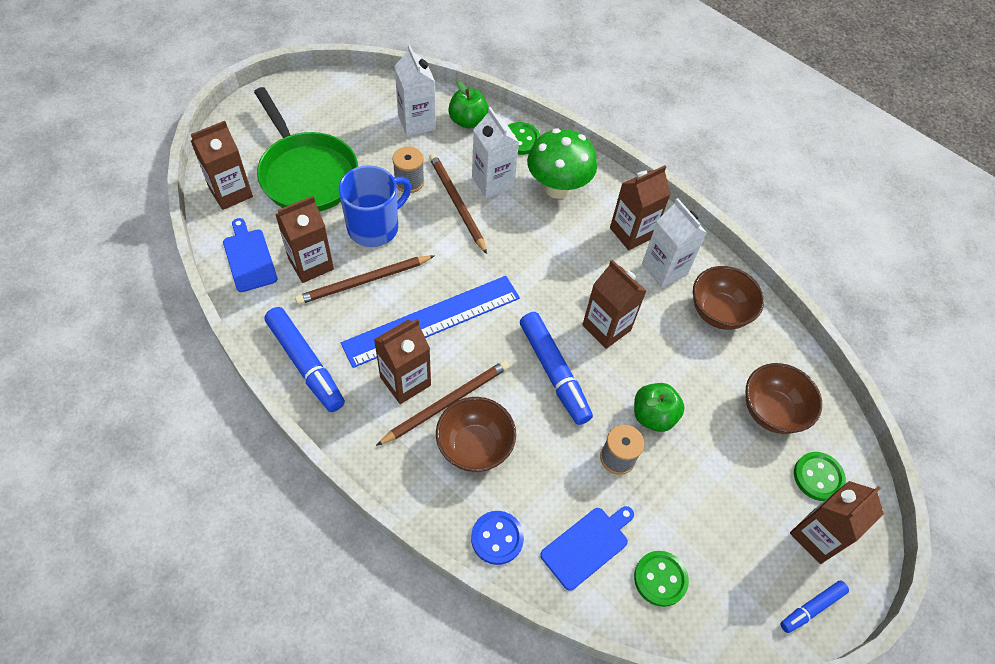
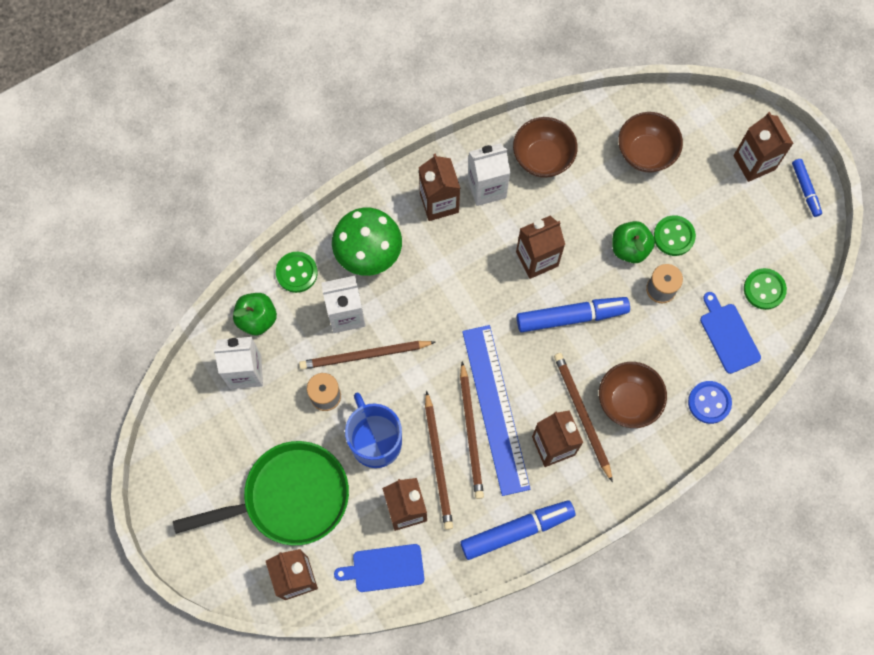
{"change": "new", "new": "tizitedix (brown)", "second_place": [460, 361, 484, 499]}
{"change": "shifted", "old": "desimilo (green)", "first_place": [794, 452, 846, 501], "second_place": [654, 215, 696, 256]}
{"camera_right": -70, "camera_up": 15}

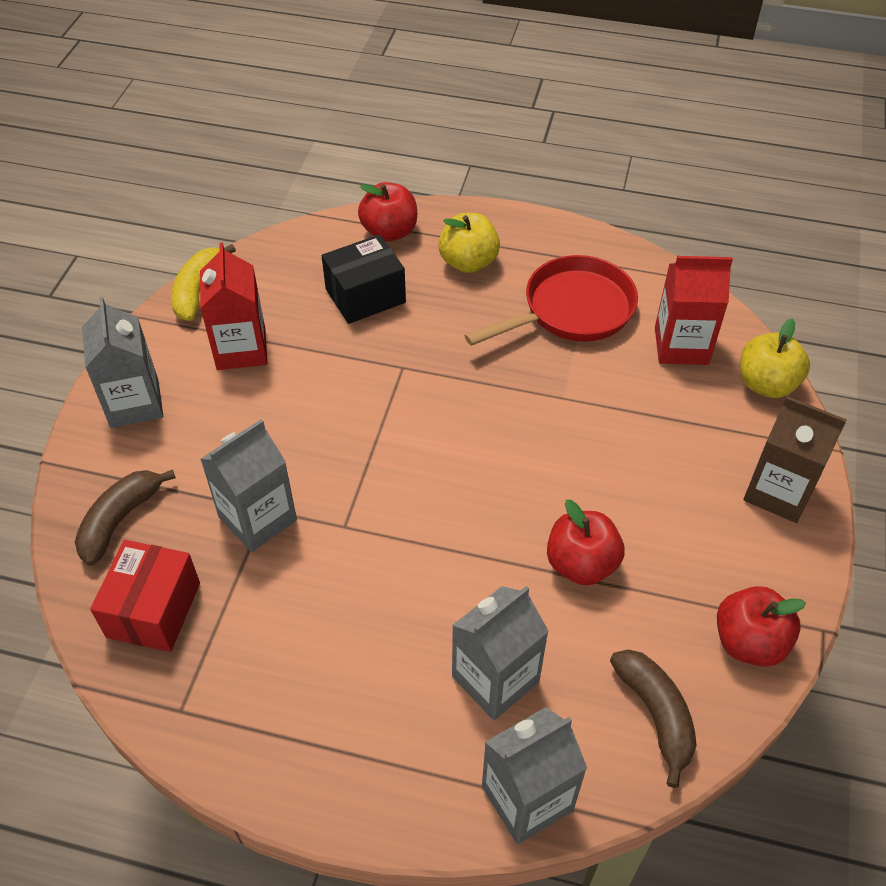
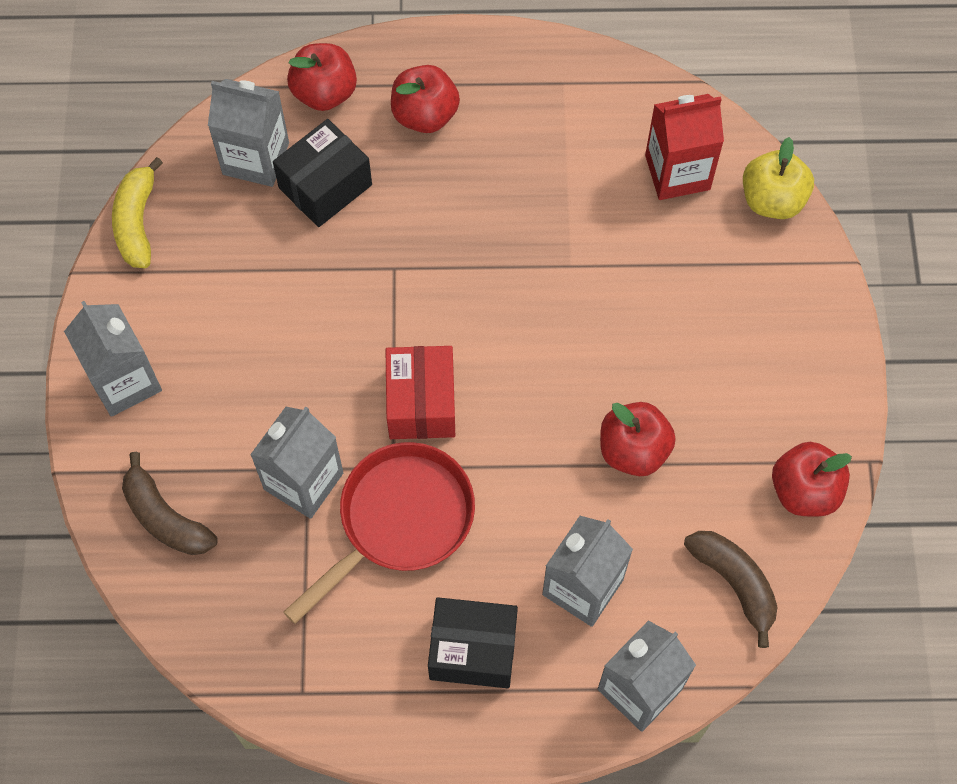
{"change": "rotated", "old": "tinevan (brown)", "first_place": [75, 470, 176, 566], "second_place": [122, 452, 218, 555], "degrees": -60}
{"change": "new", "new": "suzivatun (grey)", "second_place": [208, 79, 289, 187]}
{"change": "shifted", "old": "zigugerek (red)", "first_place": [465, 255, 638, 346], "second_place": [283, 442, 475, 624]}
{"change": "shifted", "old": "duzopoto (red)", "first_place": [90, 540, 200, 652], "second_place": [386, 346, 455, 439]}
{"change": "repainted", "old": "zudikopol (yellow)", "new": "zudikopol (red)", "first_place": [438, 213, 500, 273], "second_place": [391, 65, 460, 133]}
{"change": "new", "new": "duzopoto (black)", "second_place": [428, 597, 518, 688]}
{"change": "gone", "old": "suzivatun (red)", "first_place": [200, 242, 267, 370]}
{"change": "gone", "old": "suzivatun (brown)", "first_place": [743, 396, 847, 523]}
{"camera_right": -15, "camera_up": 15}

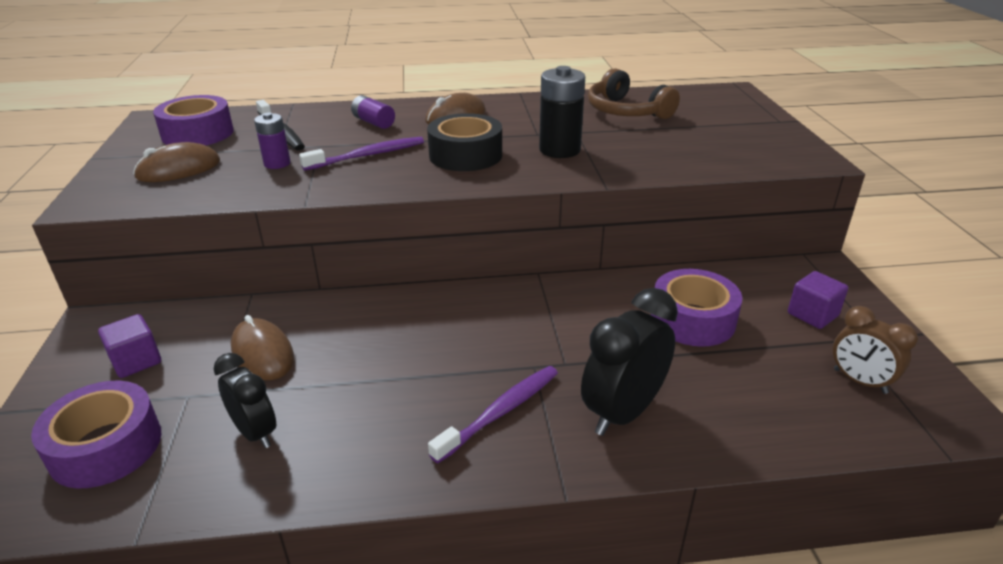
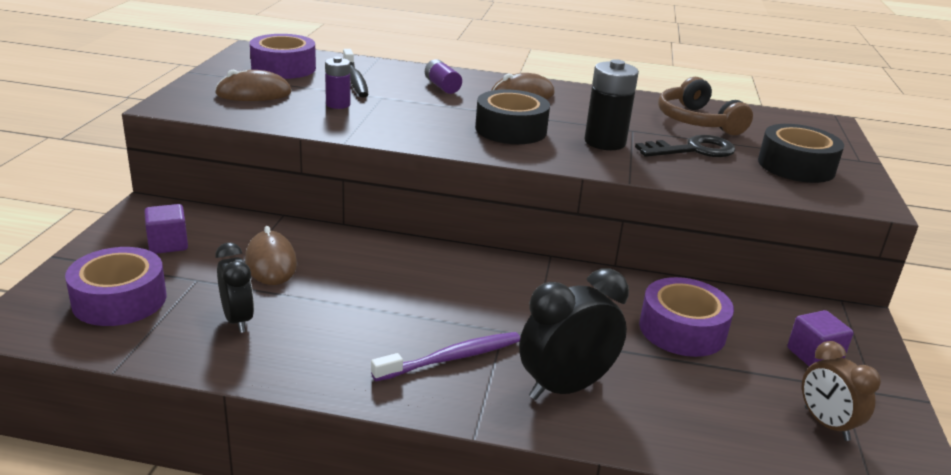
{"change": "new", "new": "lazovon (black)", "second_place": [635, 135, 735, 157]}
{"change": "new", "new": "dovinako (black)", "second_place": [758, 124, 844, 183]}
{"change": "gone", "old": "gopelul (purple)", "first_place": [299, 137, 424, 171]}
{"camera_right": 15, "camera_up": -5}

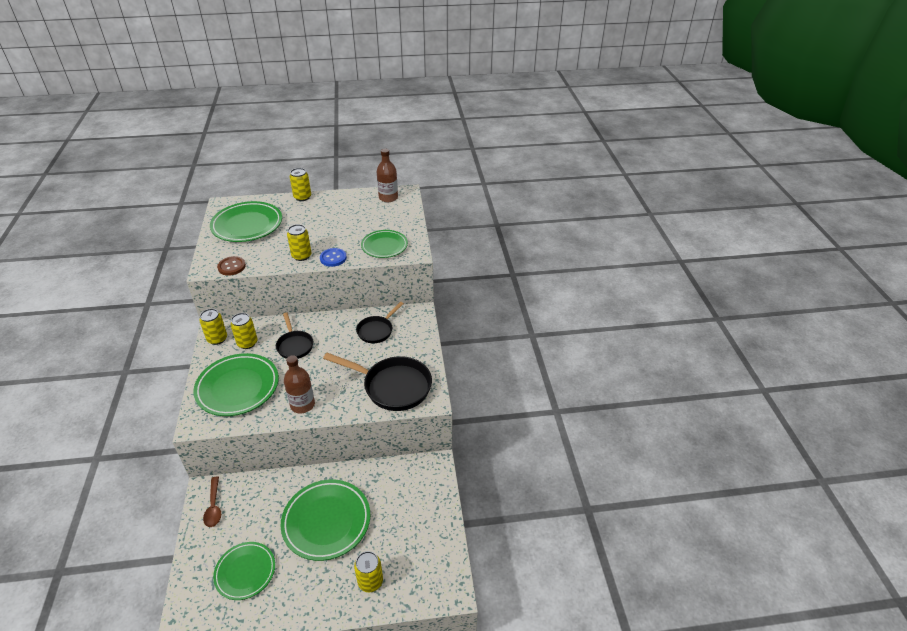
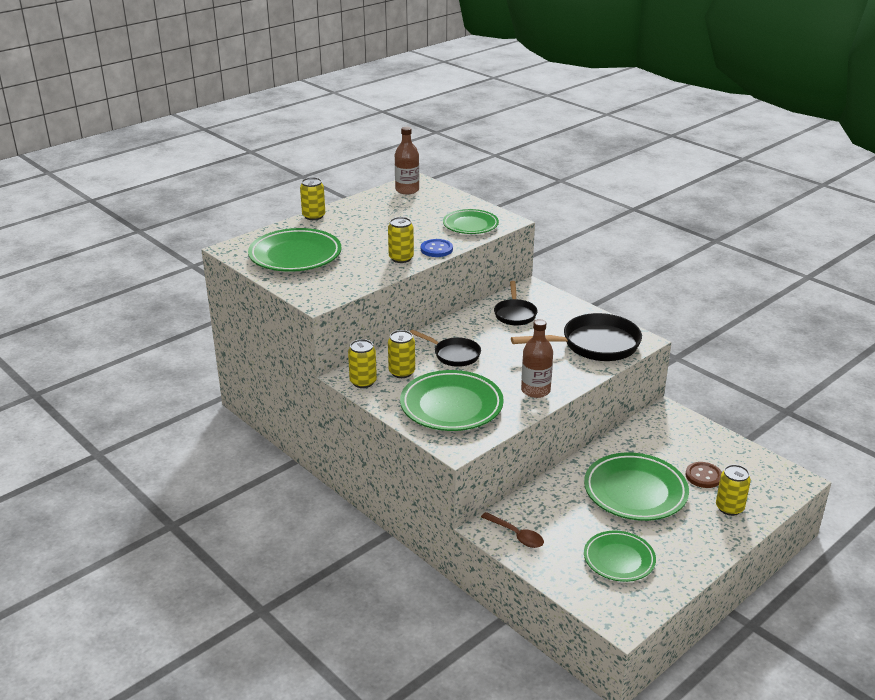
{"change": "shifted", "old": "desimilo (brown)", "first_place": [217, 256, 246, 276], "second_place": [686, 462, 722, 488]}
{"camera_right": -35, "camera_up": -10}

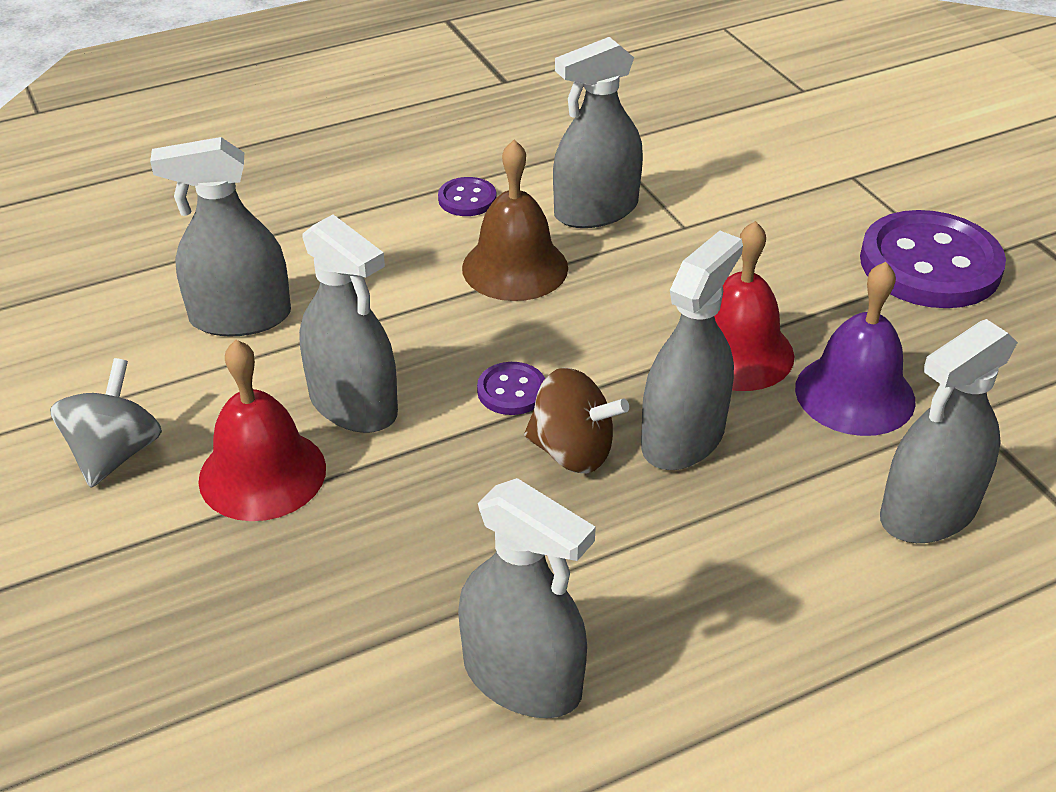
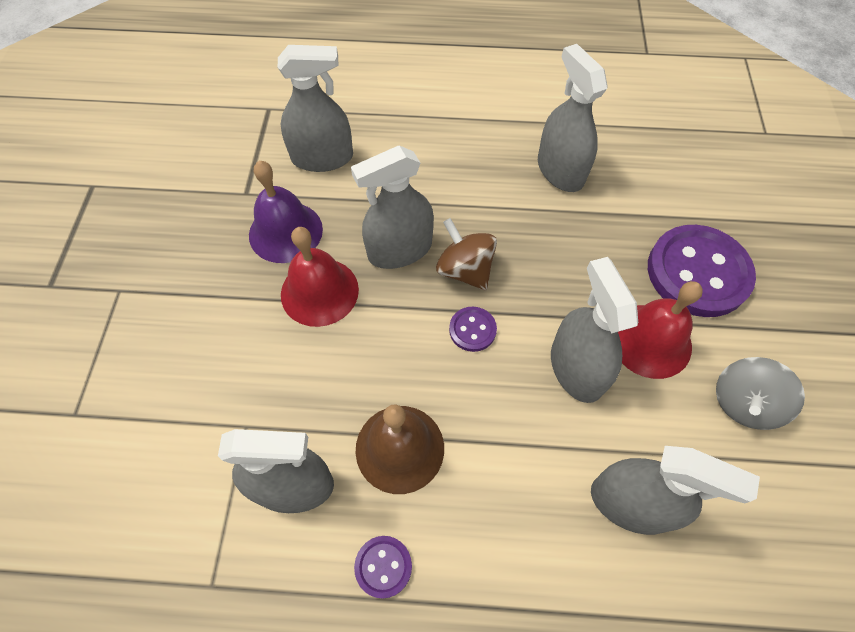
{"change": "shifted", "old": "desimilo (purple)", "first_place": [860, 210, 1006, 308], "second_place": [648, 225, 756, 317]}
{"camera_right": -150, "camera_up": 20}

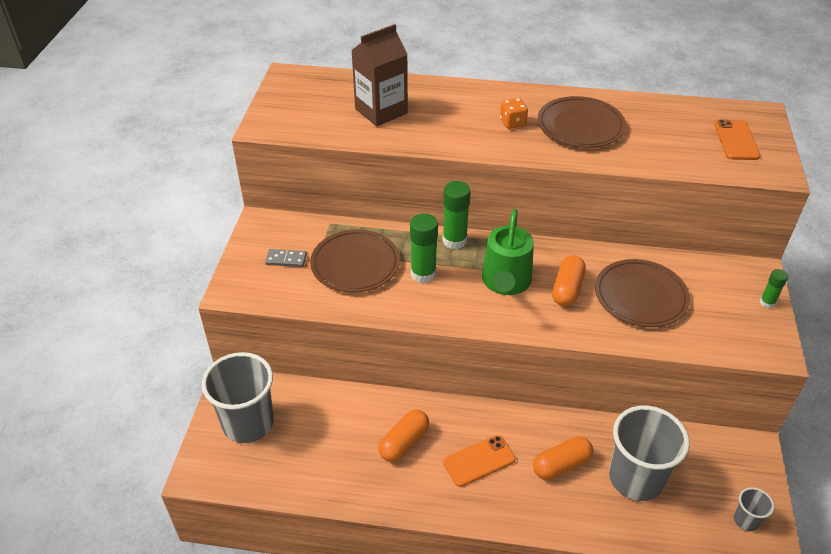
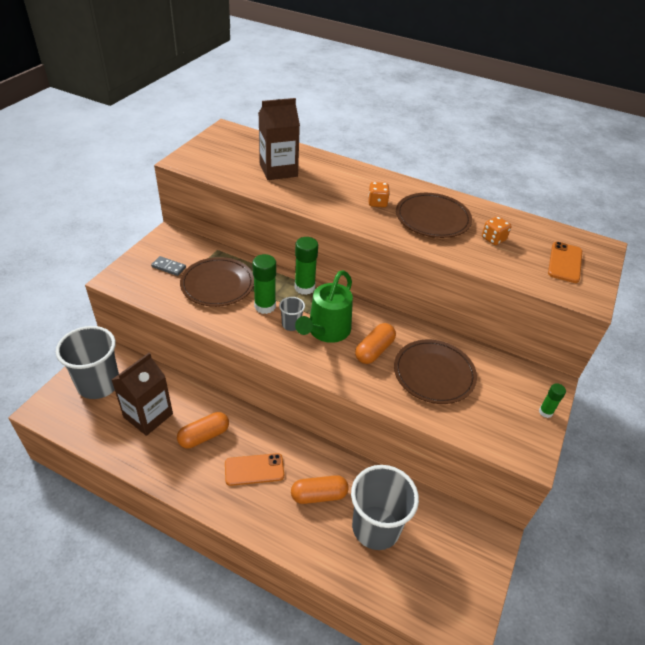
{"change": "new", "new": "suzivatun (brown)", "second_place": [112, 353, 173, 436]}
{"change": "shifted", "old": "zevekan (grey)", "first_place": [734, 487, 774, 531], "second_place": [279, 297, 305, 331]}
{"change": "new", "new": "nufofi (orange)", "second_place": [482, 216, 511, 245]}
{"camera_right": 15, "camera_up": 0}

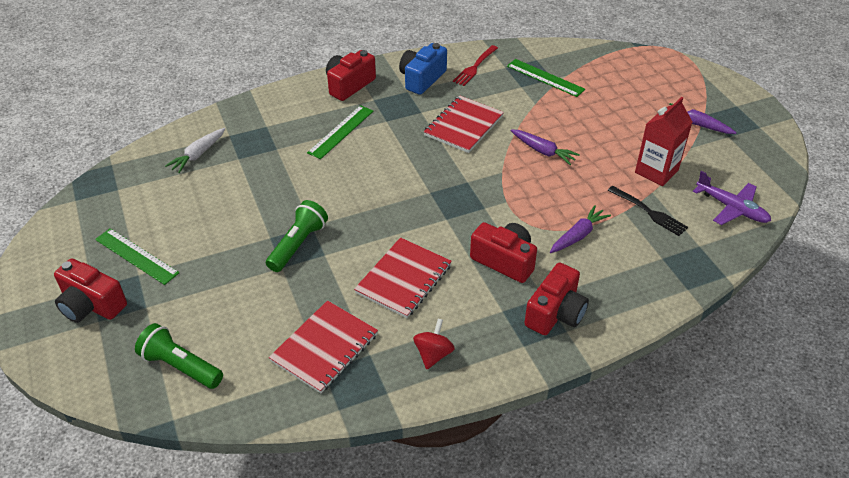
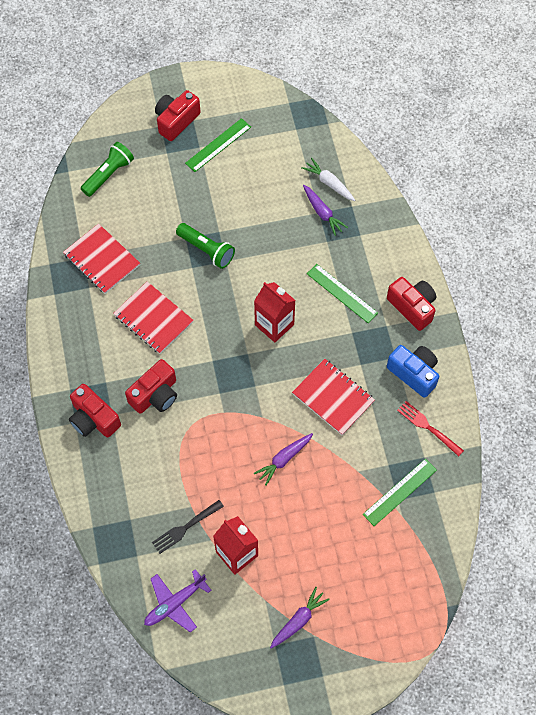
{"change": "new", "new": "suzivatun (red)", "second_place": [254, 282, 296, 342]}
{"change": "shifted", "old": "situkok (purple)", "first_place": [550, 205, 611, 253], "second_place": [303, 185, 348, 236]}
{"change": "gone", "old": "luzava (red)", "first_place": [413, 319, 455, 369]}
{"camera_right": 100, "camera_up": 20}

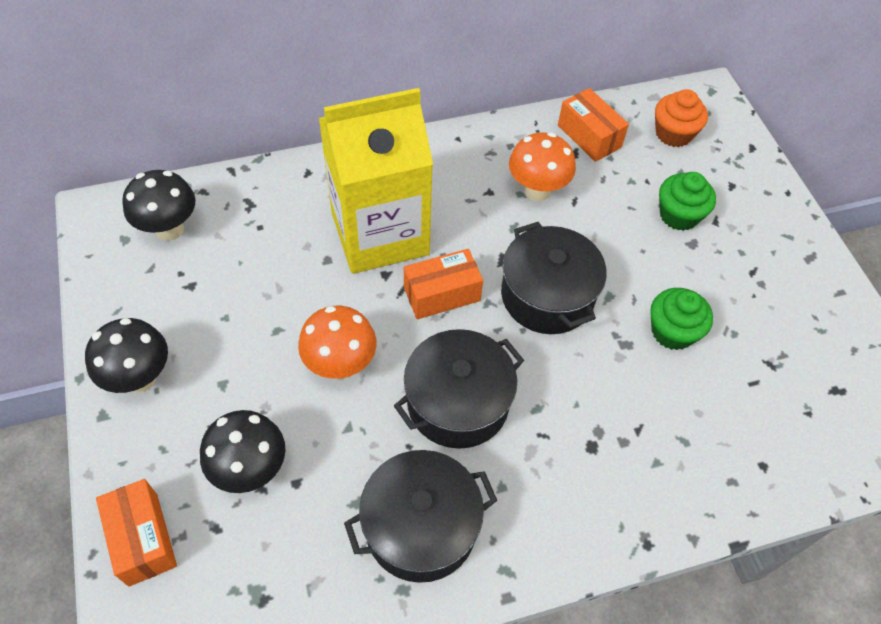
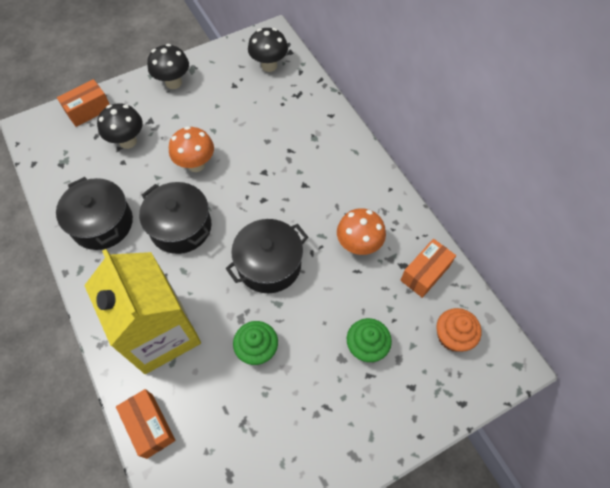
{"change": "shifted", "old": "suzivatun (yellow)", "first_place": [319, 88, 433, 274], "second_place": [84, 249, 201, 374]}
{"change": "shifted", "old": "duzopoto (orange)", "first_place": [404, 249, 483, 319], "second_place": [116, 389, 176, 459]}
{"camera_right": 80, "camera_up": 5}

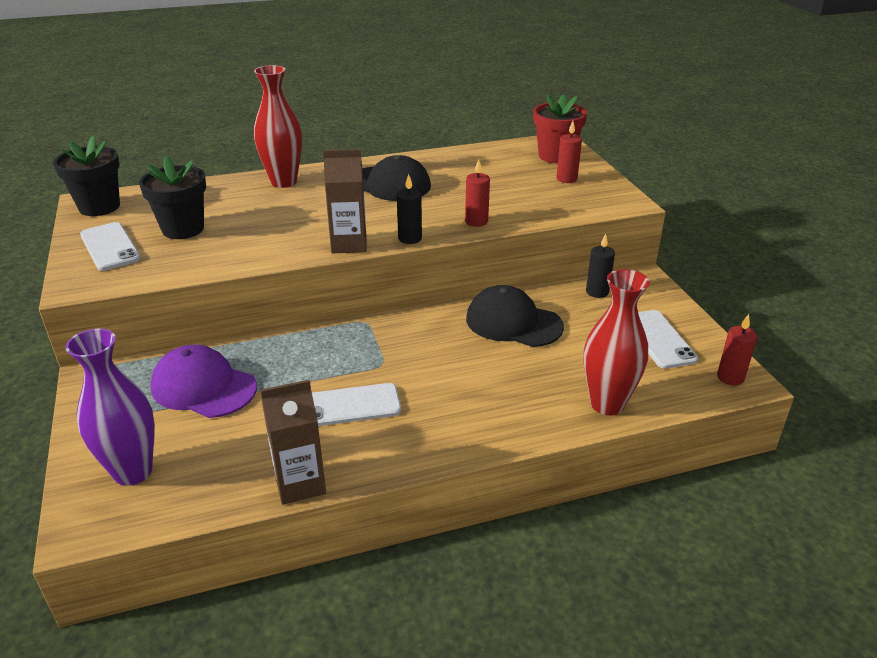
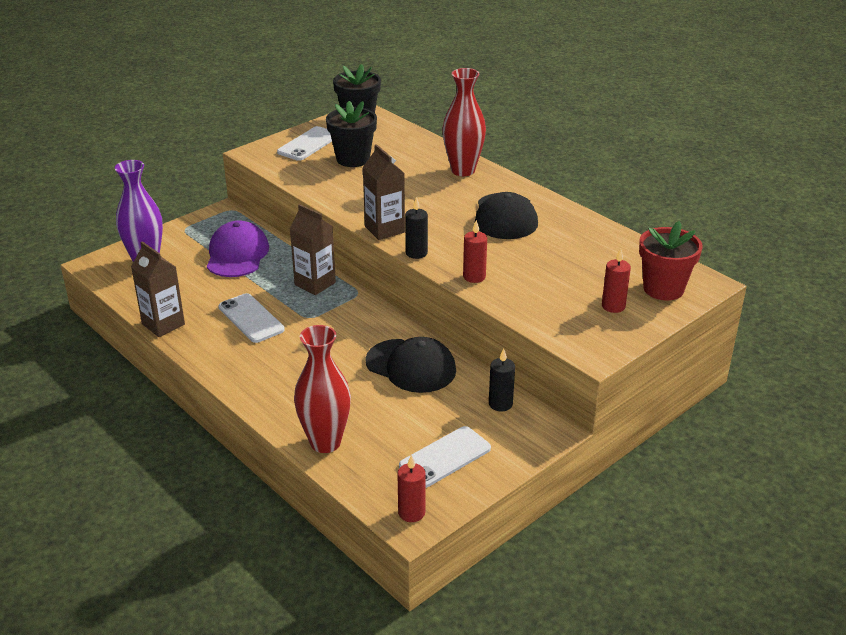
{"change": "new", "new": "suzivatun (brown)", "second_place": [290, 204, 336, 295]}
{"change": "rotated", "old": "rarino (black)", "first_place": [466, 285, 564, 347], "second_place": [365, 337, 456, 393], "degrees": 120}
{"camera_right": 65, "camera_up": 0}

